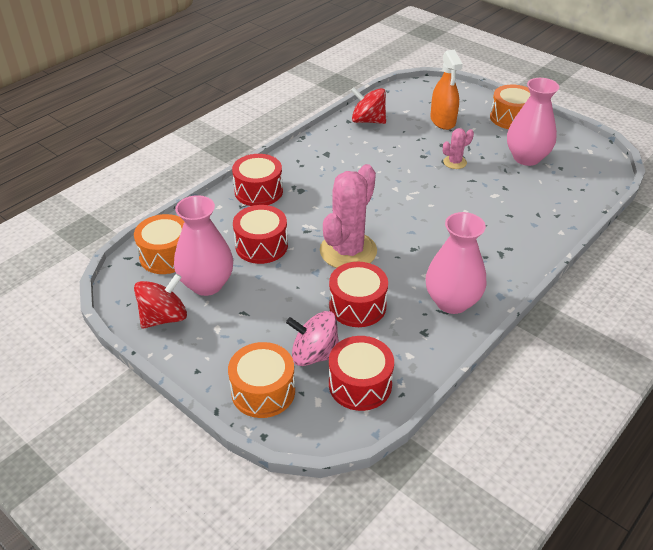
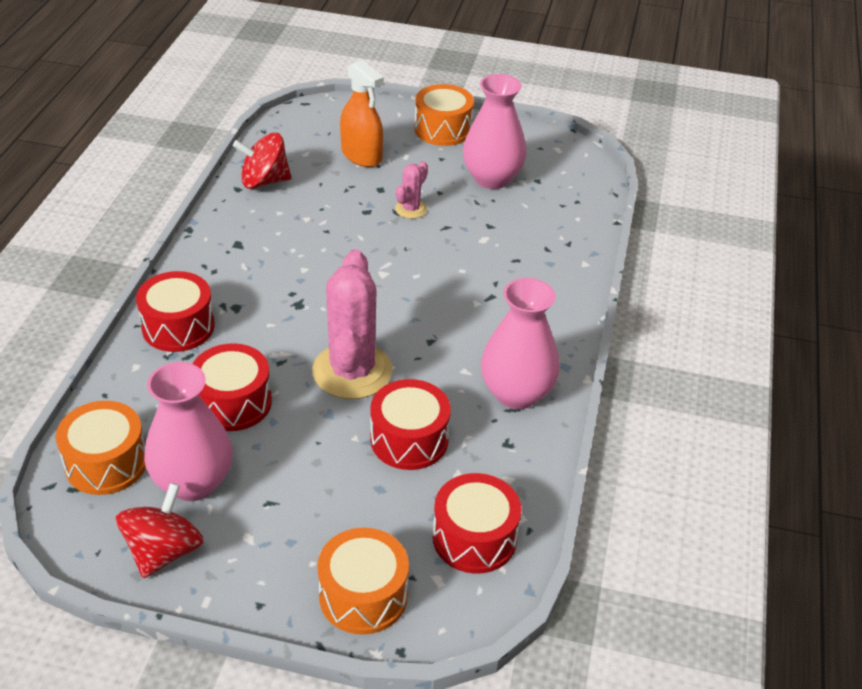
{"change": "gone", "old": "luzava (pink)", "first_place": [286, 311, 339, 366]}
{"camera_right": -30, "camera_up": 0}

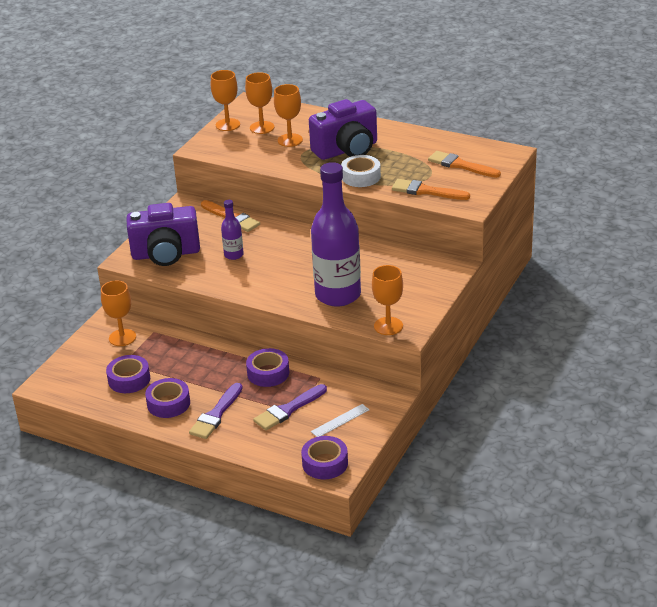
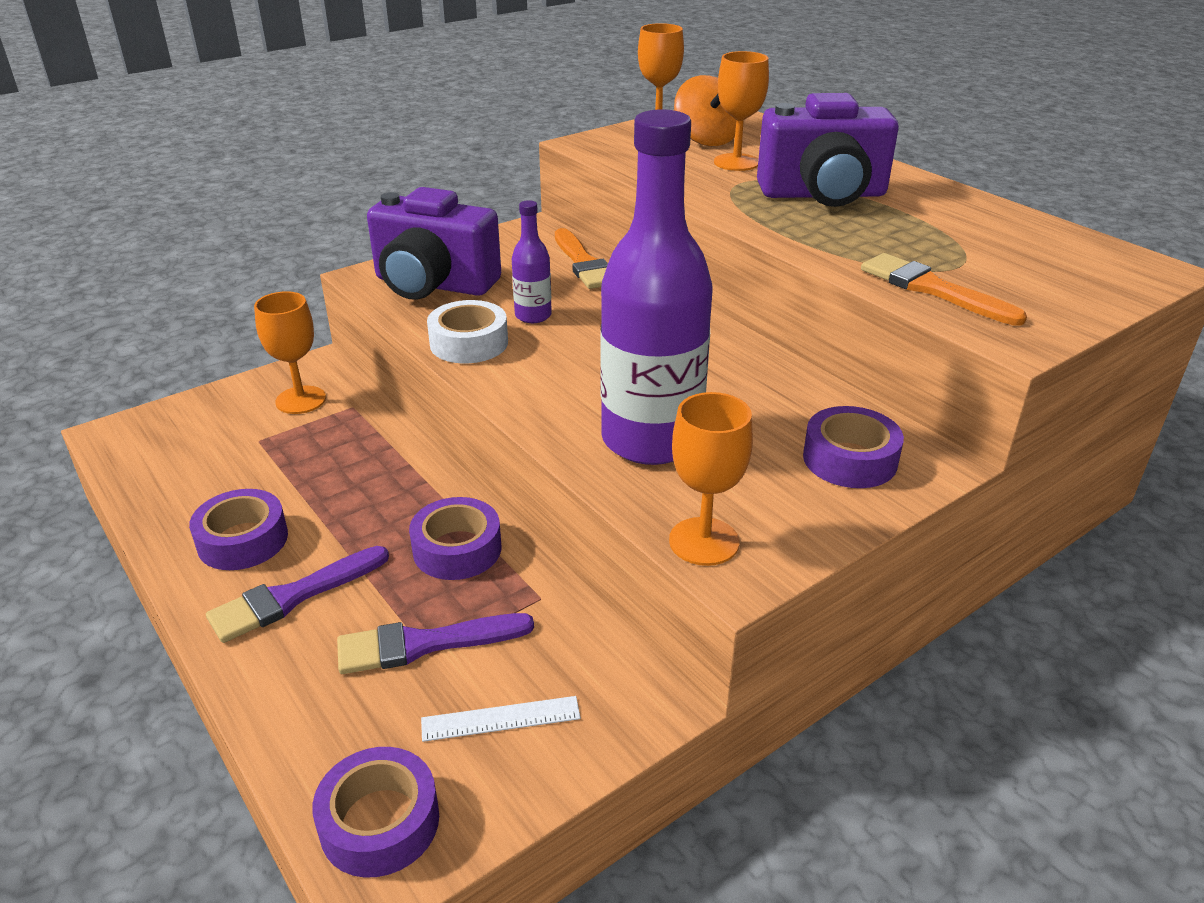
{"change": "shifted", "old": "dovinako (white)", "first_place": [341, 155, 381, 187], "second_place": [427, 300, 508, 364]}
{"change": "swapped", "old": "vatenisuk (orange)", "new": "luzava (orange)", "first_place": [245, 72, 275, 134], "second_place": [674, 75, 736, 146]}
{"change": "shifted", "old": "dovinako (purple)", "first_place": [106, 355, 150, 393], "second_place": [803, 406, 904, 488]}
{"change": "gone", "old": "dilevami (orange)", "first_place": [428, 151, 501, 178]}
{"camera_right": 25, "camera_up": 0}

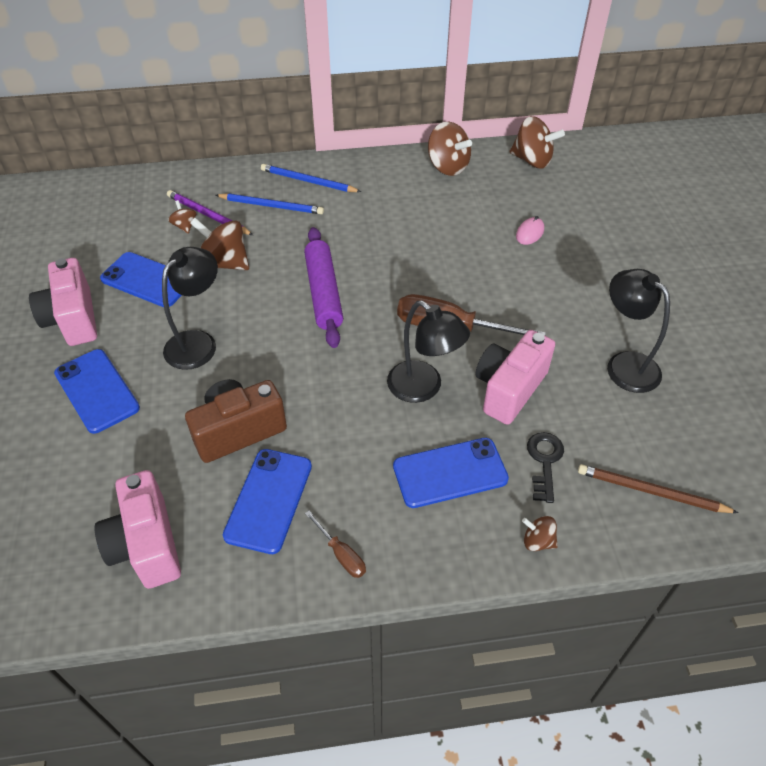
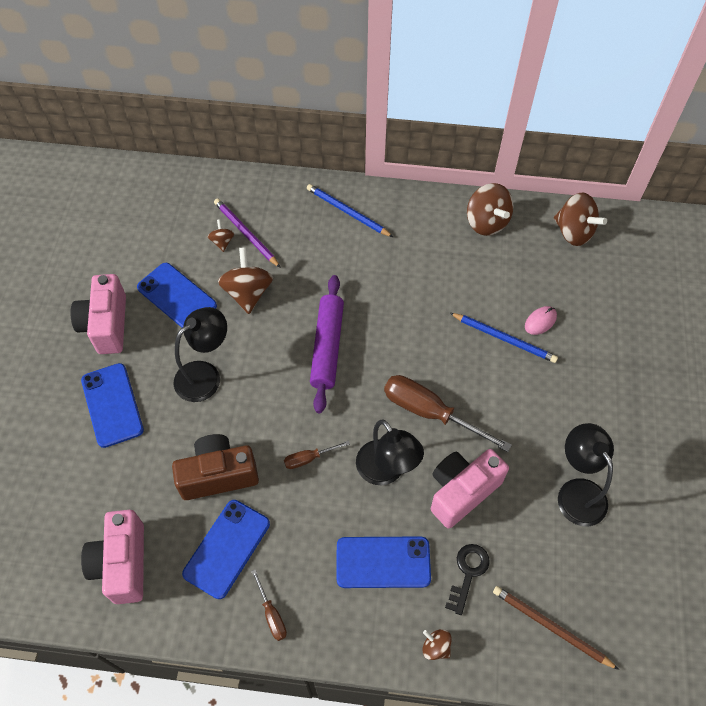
{"change": "rotated", "old": "luzava (brown)", "first_place": [190, 218, 249, 270], "second_place": [218, 247, 273, 314], "degrees": 45}
{"change": "new", "new": "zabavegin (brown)", "second_place": [284, 441, 350, 469]}
{"change": "shifted", "old": "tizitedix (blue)", "first_place": [216, 193, 324, 215], "second_place": [450, 313, 558, 363]}
{"camera_right": 15, "camera_up": 10}

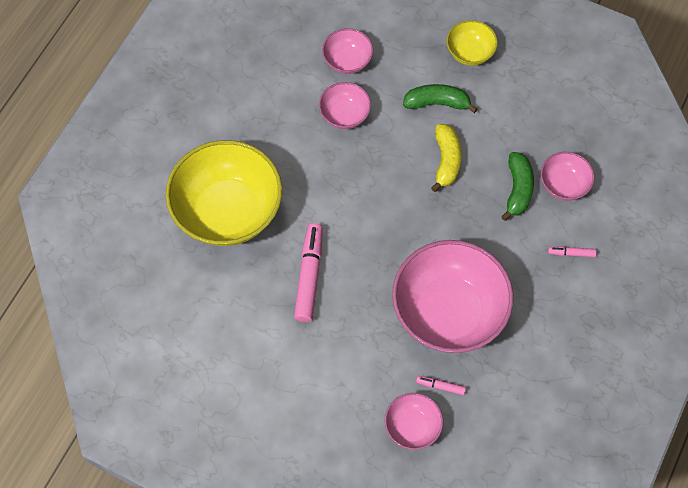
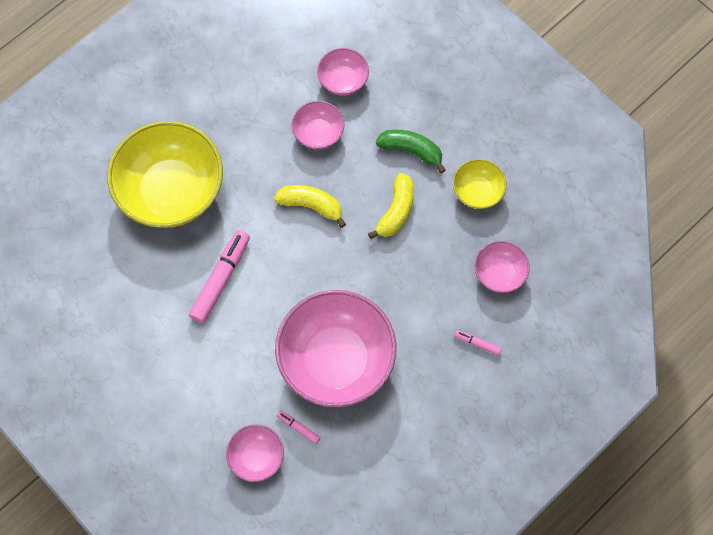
{"change": "new", "new": "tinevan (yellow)", "second_place": [274, 185, 346, 228]}
{"change": "shifted", "old": "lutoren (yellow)", "first_place": [446, 20, 498, 66], "second_place": [453, 159, 507, 209]}
{"change": "gone", "old": "tinevan (green)", "first_place": [501, 152, 534, 221]}
{"camera_right": 20, "camera_up": 5}

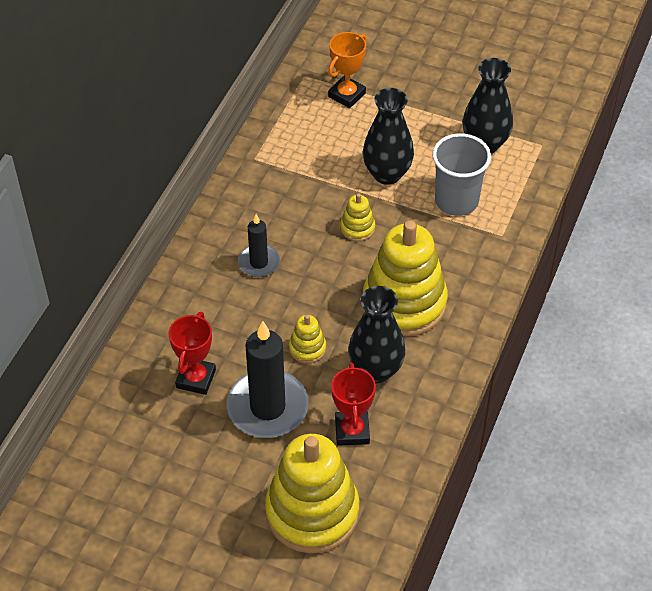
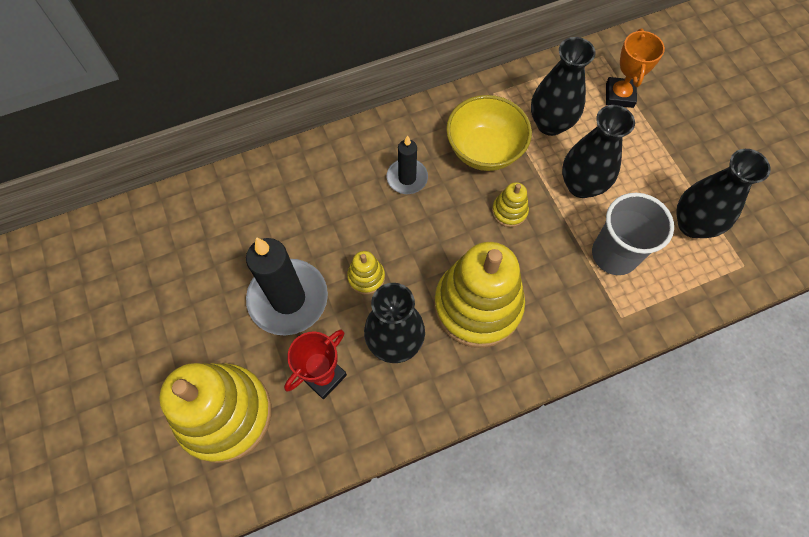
{"change": "new", "new": "lutoren (yellow)", "second_place": [446, 95, 532, 171]}
{"change": "new", "new": "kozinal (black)", "second_place": [531, 37, 595, 136]}
{"change": "rotated", "old": "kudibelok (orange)", "first_place": [328, 32, 367, 108], "second_place": [606, 28, 665, 108], "degrees": -75}
{"change": "gone", "old": "kudibelok (red)", "first_place": [169, 312, 216, 395]}
{"camera_right": 45, "camera_up": 15}

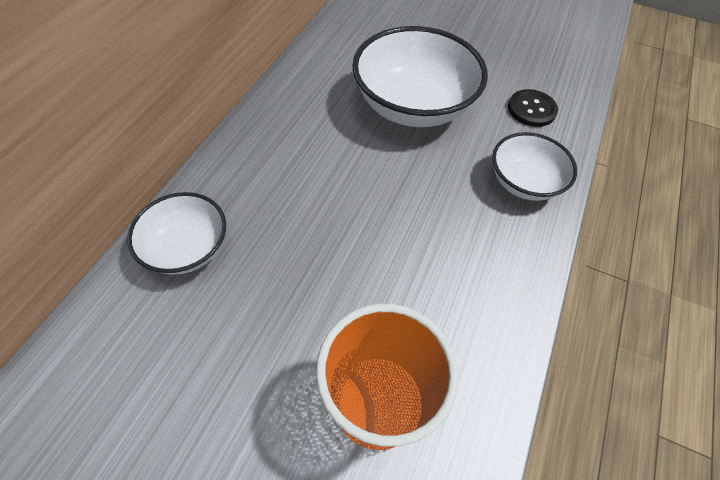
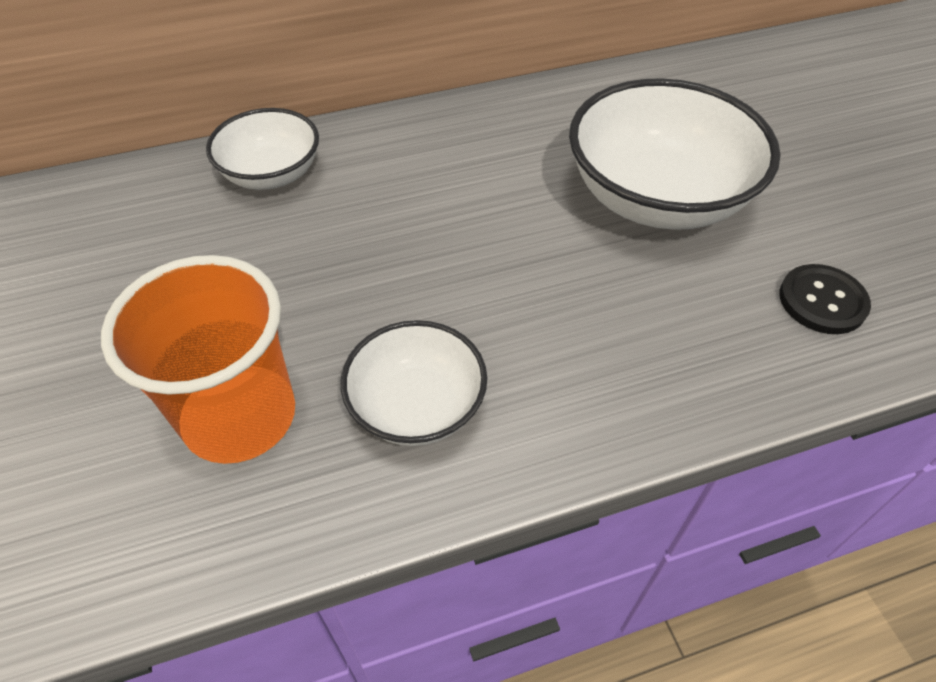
{"change": "shifted", "old": "lutoren (white)", "first_place": [492, 132, 577, 201], "second_place": [341, 320, 487, 446]}
{"camera_right": 50, "camera_up": -5}

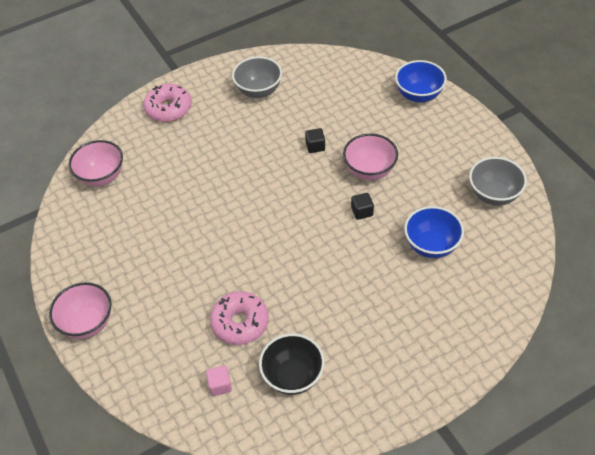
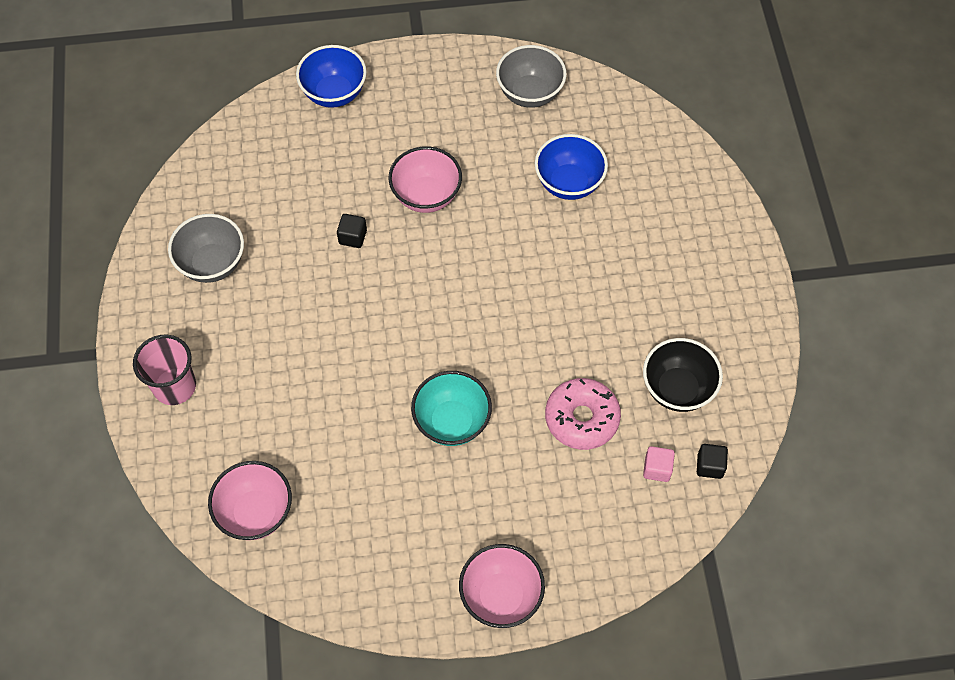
{"change": "swapped", "old": "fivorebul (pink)", "new": "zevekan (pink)", "first_place": [143, 84, 192, 122], "second_place": [133, 334, 196, 405]}
{"change": "new", "new": "lutoren (turquoise)", "second_place": [411, 371, 492, 446]}
{"change": "shifted", "old": "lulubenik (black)", "first_place": [351, 193, 374, 220], "second_place": [697, 444, 728, 479]}
{"camera_right": -70, "camera_up": 10}

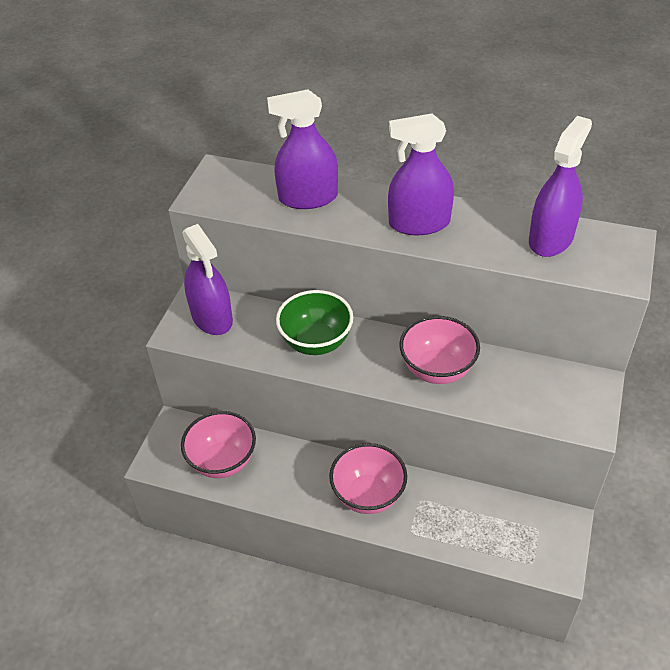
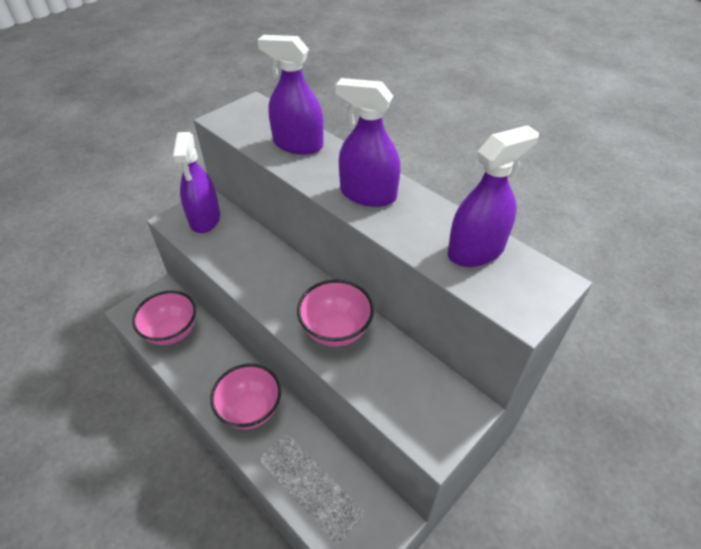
{"change": "gone", "old": "lutoren (green)", "first_place": [276, 290, 353, 355]}
{"camera_right": 25, "camera_up": 0}

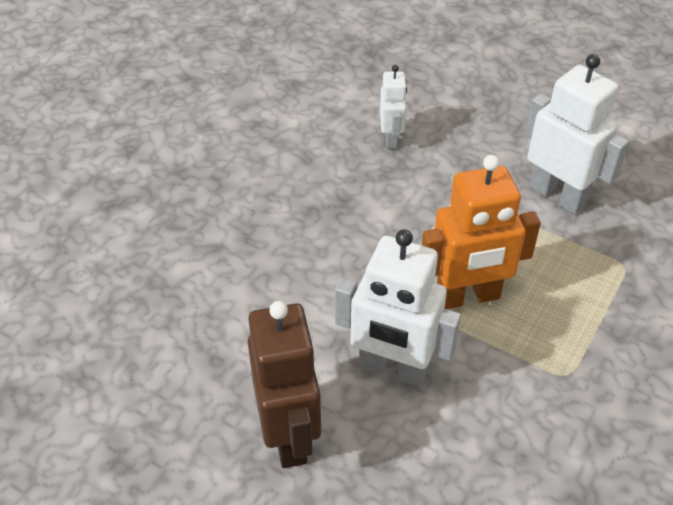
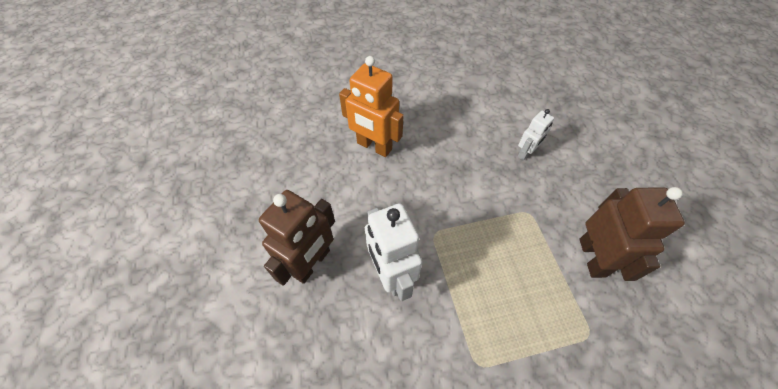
{"change": "shifted", "old": "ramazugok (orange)", "first_place": [422, 155, 541, 309], "second_place": [339, 56, 404, 157]}
{"change": "repainted", "old": "ramazugok (white)", "new": "ramazugok (brown)", "first_place": [525, 54, 629, 215], "second_place": [579, 187, 685, 281]}
{"camera_right": 45, "camera_up": 10}

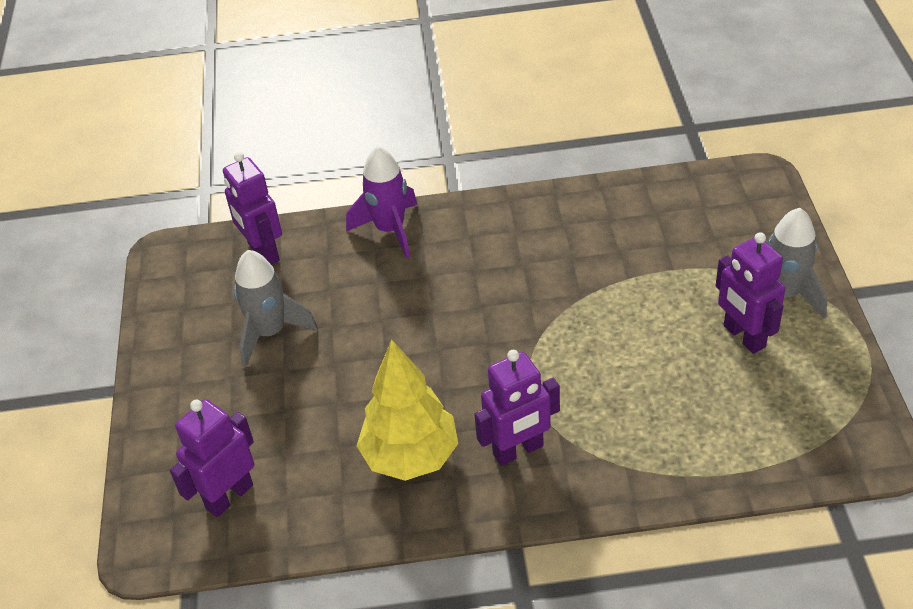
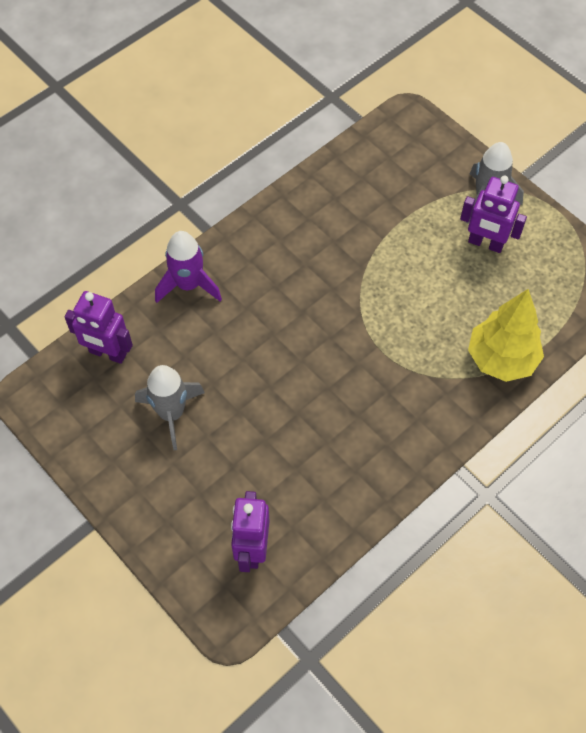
{"change": "shifted", "old": "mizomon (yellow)", "first_place": [357, 339, 458, 481], "second_place": [468, 289, 544, 382]}
{"change": "gone", "old": "ramazugok (purple)", "first_place": [474, 350, 560, 466]}
{"camera_right": -40, "camera_up": 15}

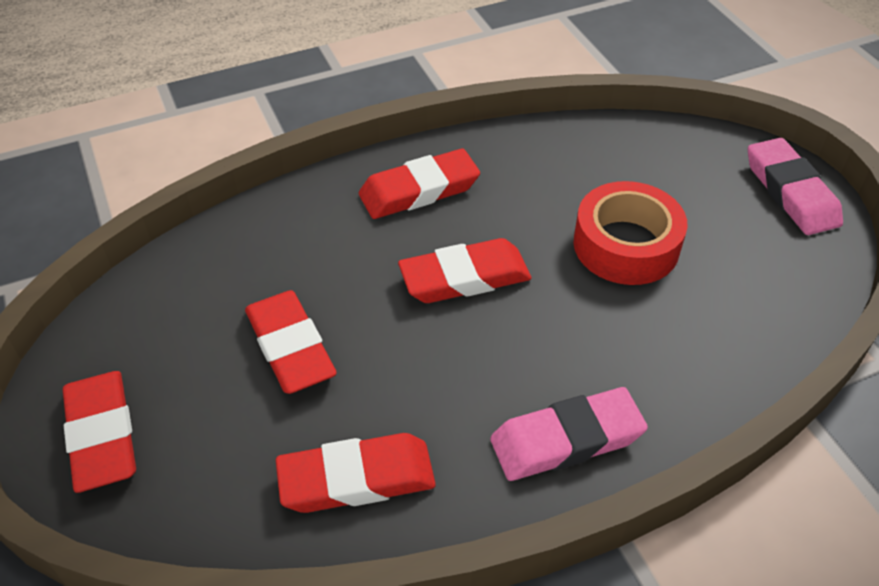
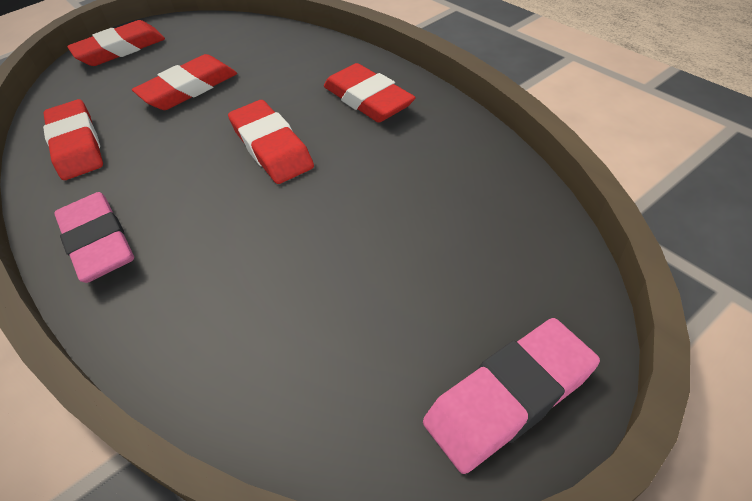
{"change": "gone", "old": "dovinako (red)", "first_place": [573, 181, 688, 285]}
{"camera_right": 80, "camera_up": 0}

